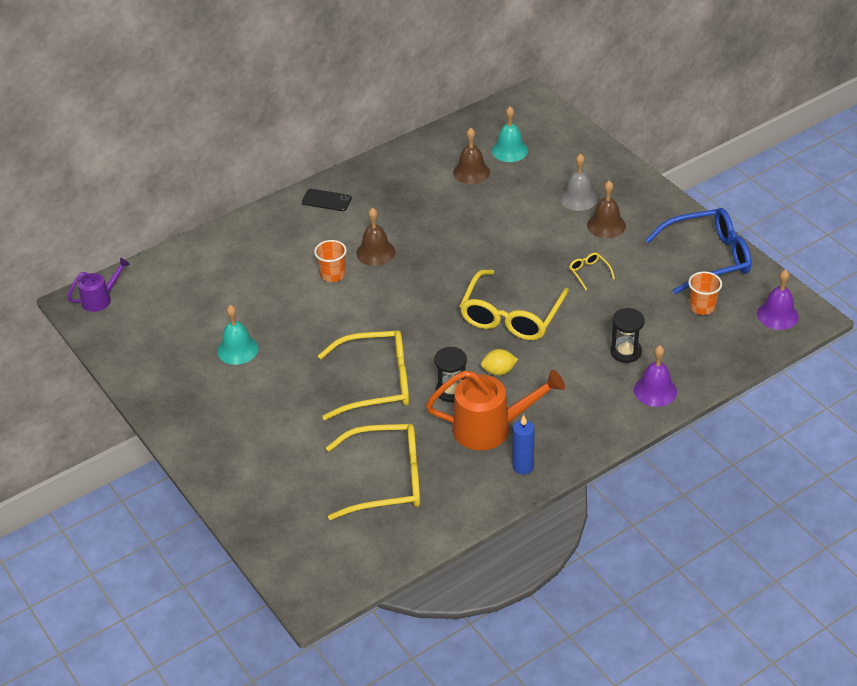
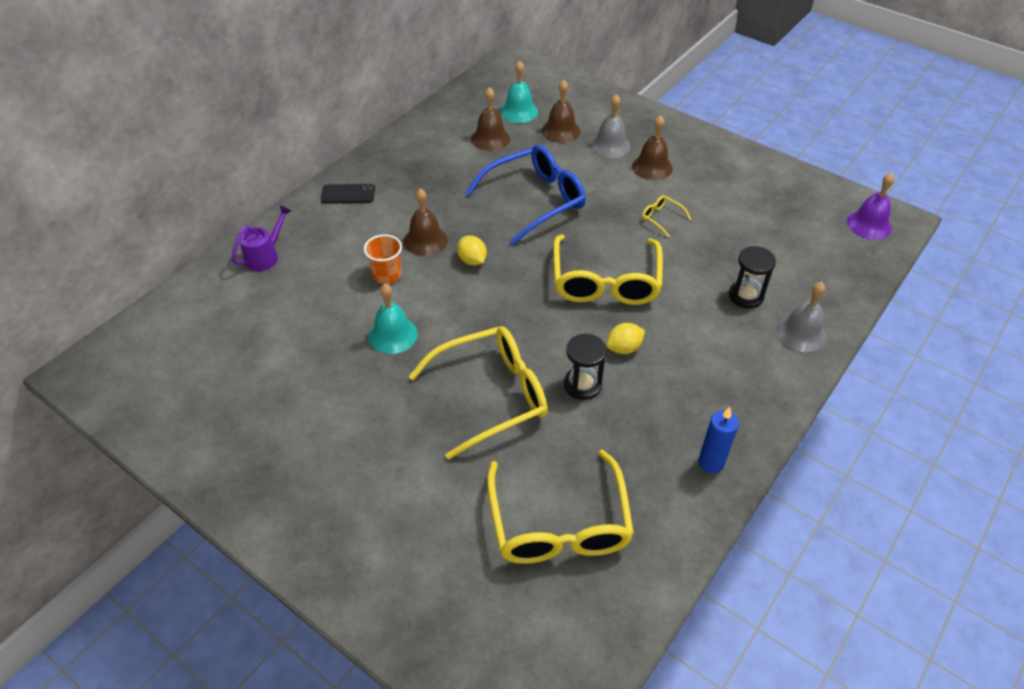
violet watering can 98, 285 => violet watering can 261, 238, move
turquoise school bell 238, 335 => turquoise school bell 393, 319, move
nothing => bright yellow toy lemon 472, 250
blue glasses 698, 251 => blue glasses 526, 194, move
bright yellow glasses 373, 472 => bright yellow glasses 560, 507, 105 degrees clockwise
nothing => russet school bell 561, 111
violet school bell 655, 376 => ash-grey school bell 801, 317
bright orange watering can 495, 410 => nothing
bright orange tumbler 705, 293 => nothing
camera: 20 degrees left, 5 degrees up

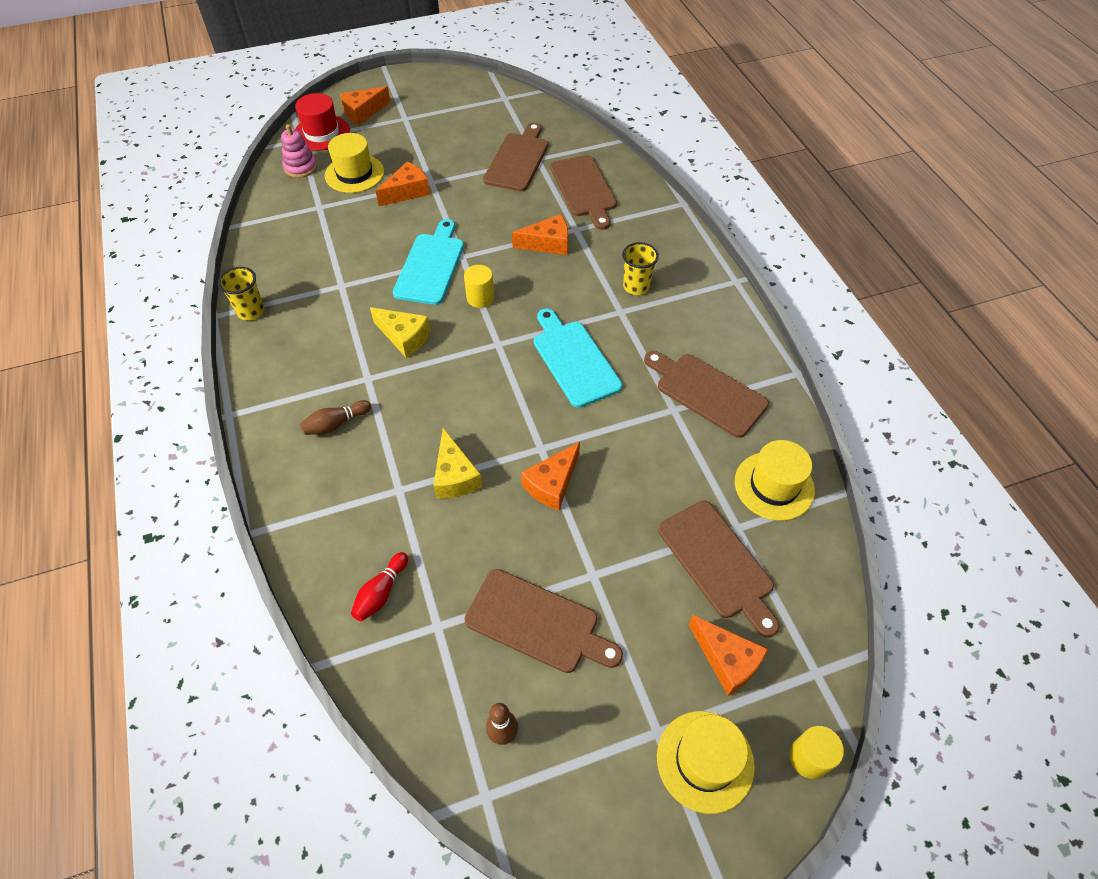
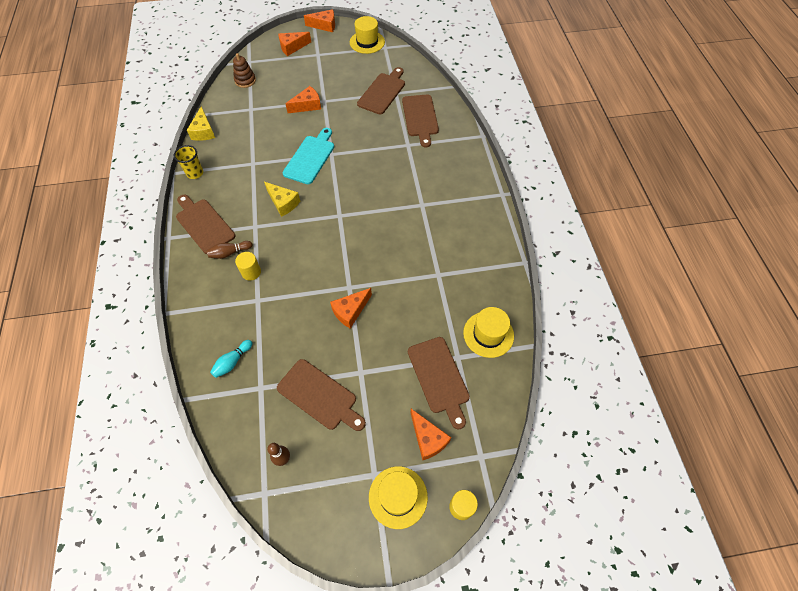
russet chopping board 706, 394 => russet chopping board 205, 224, move
bright yellow cheese wedge 457, 463 => bright yellow cheese wedge 201, 123, move
crimson skittle 379, 586 => turquoise skittle 231, 359
rose-pink stacking rings 299, 151 => russet stacking rings 244, 70
bright yellow cylinder shape 479, 286 => bright yellow cylinder shape 248, 266, move
bright orange cheese wedge 540, 234 => bright orange cheese wedge 319, 20, move
bright yellow hat 354, 163 => bright yellow hat 367, 35, move
crimson hat 322, 122 => nothing
turquoise chopping board 578, 358 => nothing
bright yellow tumbler 640, 268 => nothing
camera: 10 degrees right, 5 degrees up

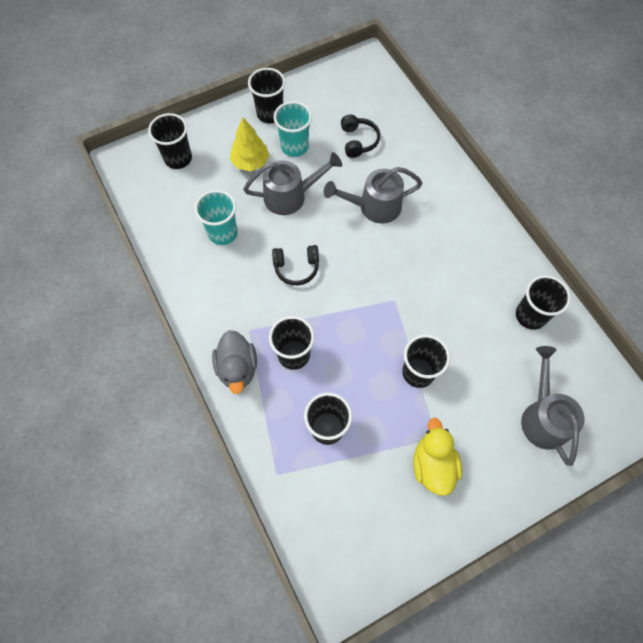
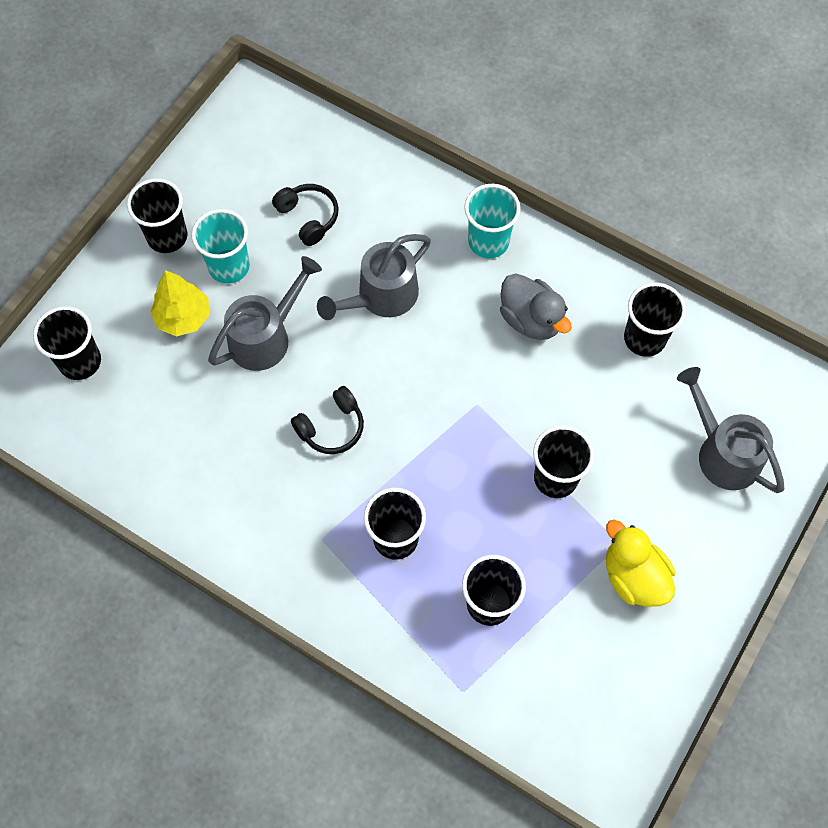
turquoise tumbler 216, 217 => turquoise tumbler 492, 221, move
ash-grey rubber duck 234, 362 => ash-grey rubber duck 536, 306, move
camera: 30 degrees left, 0 degrees up

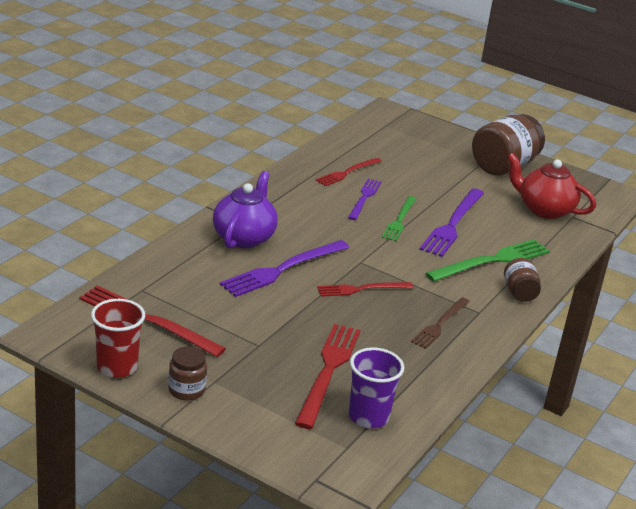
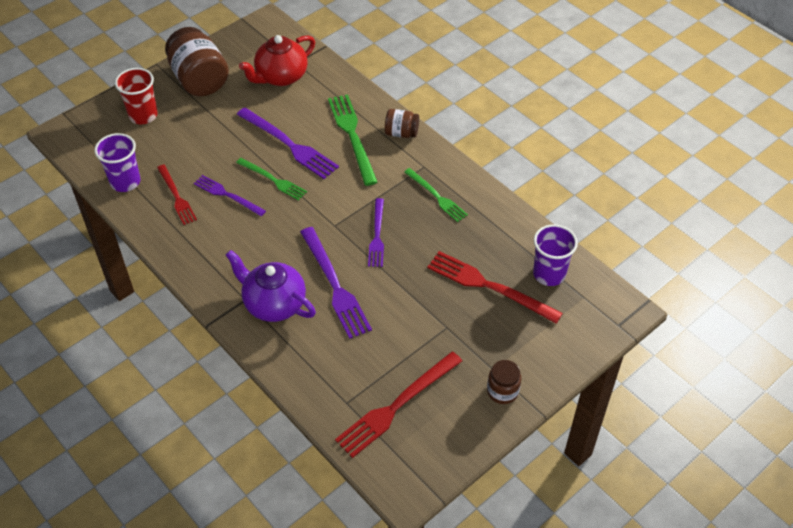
nothing => violet tumbler 117, 162
crimson tumbler 118, 338 => crimson tumbler 136, 96, move
crimson dinner fork 365, 289 => violet dinner fork 376, 232
russet dinner fork 440, 323 => emerald dinner fork 436, 195
camera: 70 degrees left, 20 degrees up

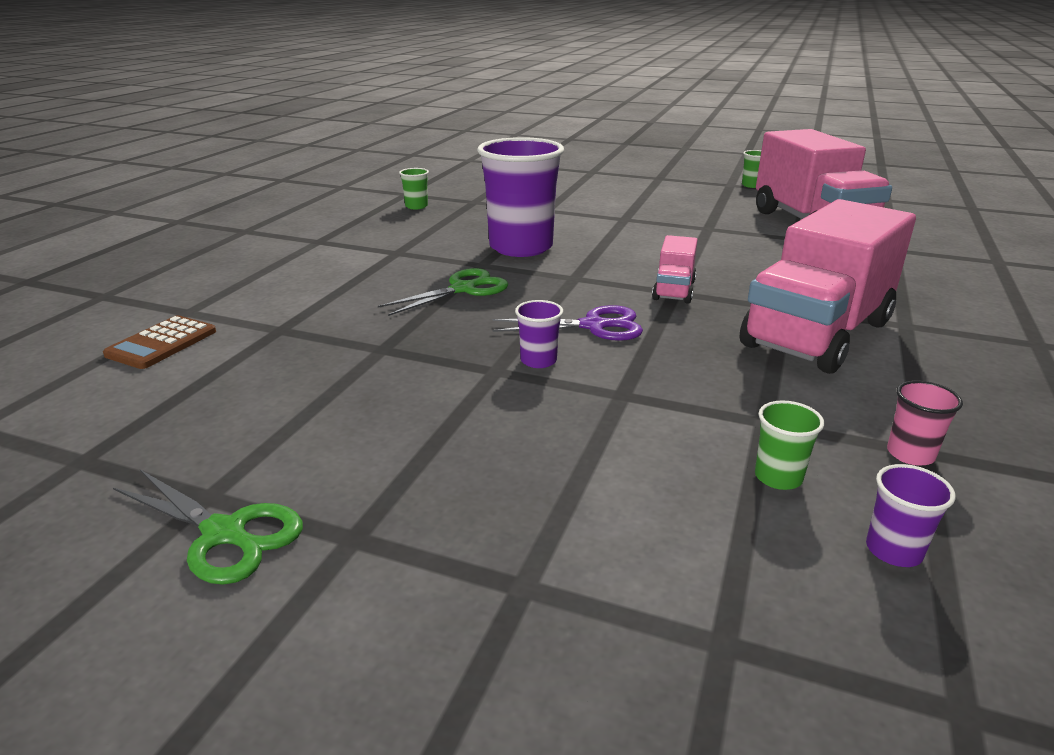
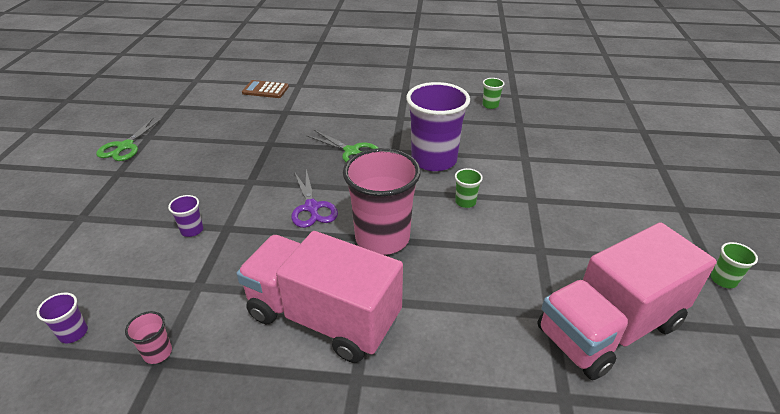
violet tumbler 539, 334 => violet tumbler 185, 216, move
rose-pink toy truck 675, 269 => rose-pink tumbler 382, 201
emerald tumbler 789, 445 => emerald tumbler 469, 188, move
camera: 75 degrees right, 10 degrees up

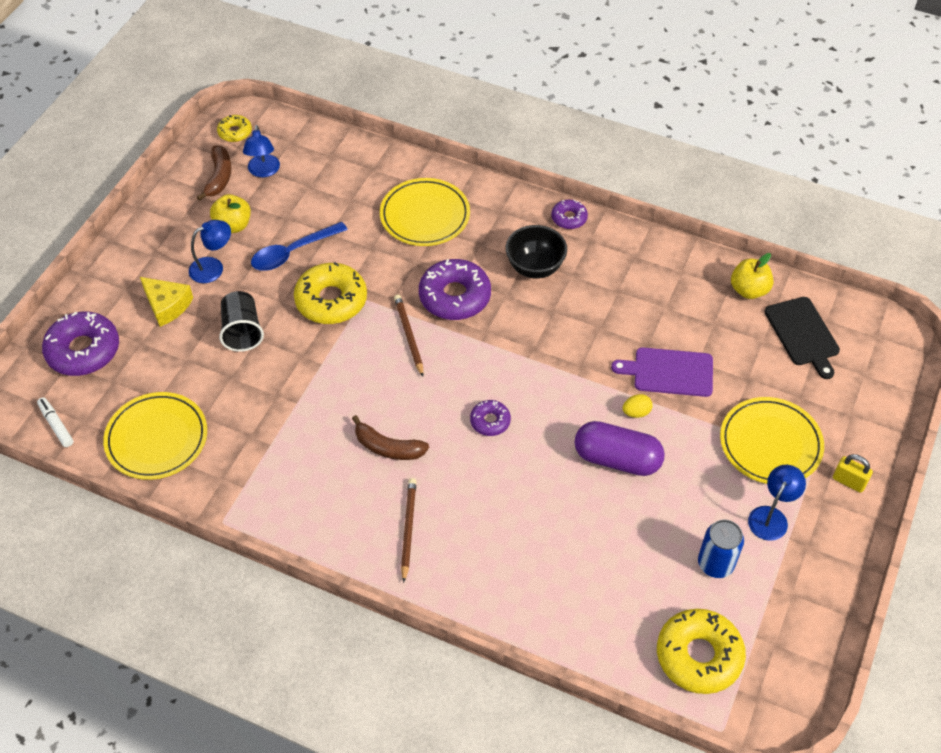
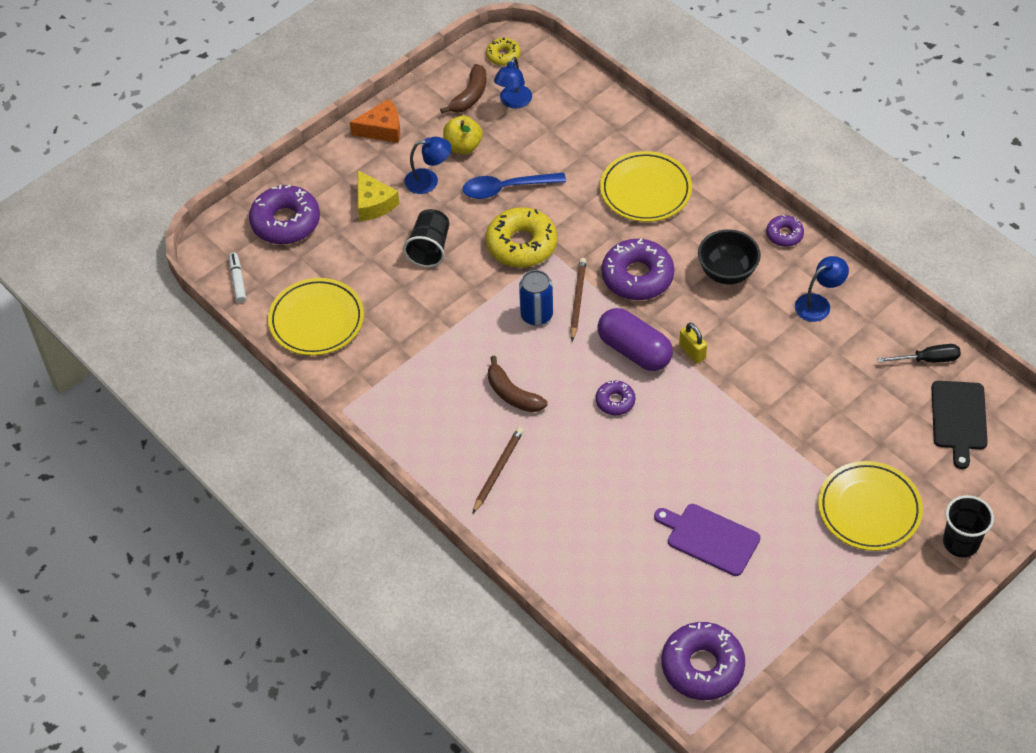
nothing => bright orange cheese wedge 375, 121
blue soda can 721, 549 => blue soda can 536, 298, move
violet pill 620, 448 => violet pill 635, 339, move
violet chopping board 662, 372 => violet chopping board 707, 540, move
bright yellow doughnut 701, 651 => violet doughnut 703, 661
bright yellow lock 853, 473 => bright yellow lock 693, 343, move
blue desk lamp 777, 503 => blue desk lamp 822, 289, move
bright yellow toy apple 752, 276 => ebony hand screwdriver 919, 353
nothing => ebony tumbler 968, 526
bright yellow toy egg 637, 406 => nothing
camera: 25 degrees right, 0 degrees up

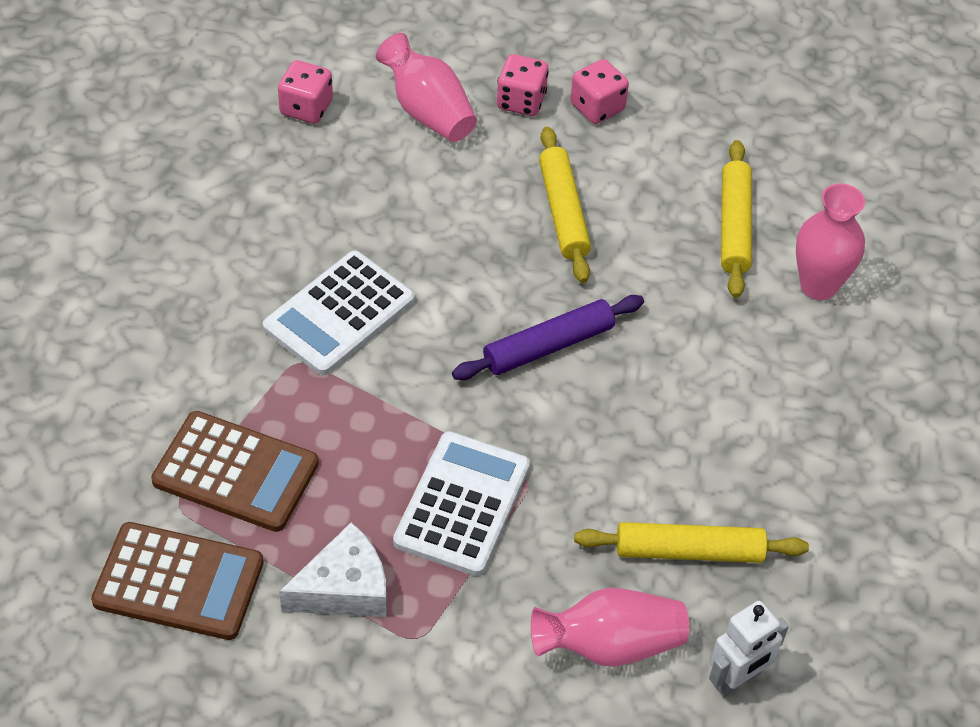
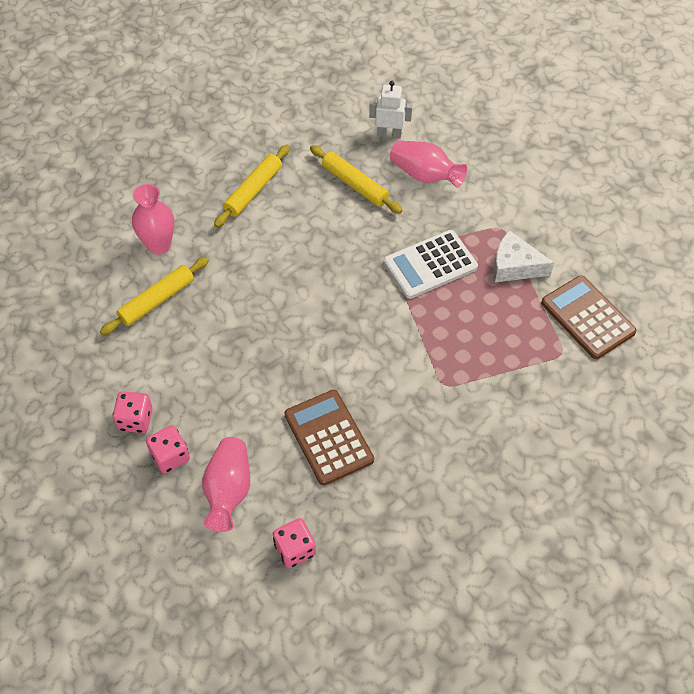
bright yellow rolling pin 565, 205 => bright yellow rolling pin 252, 186, move
russet calculator 235, 471 => russet calculator 329, 437, move
snow-white calculator 339, 313 => nothing
violet rolling pin 548, 337 => nothing
camera: 135 degrees left, 5 degrees up

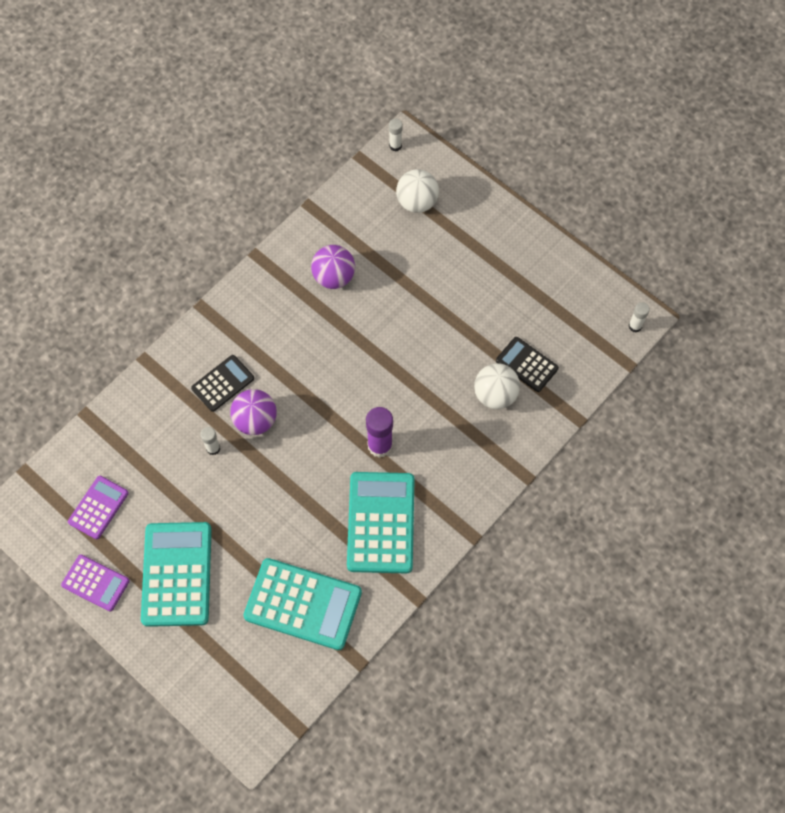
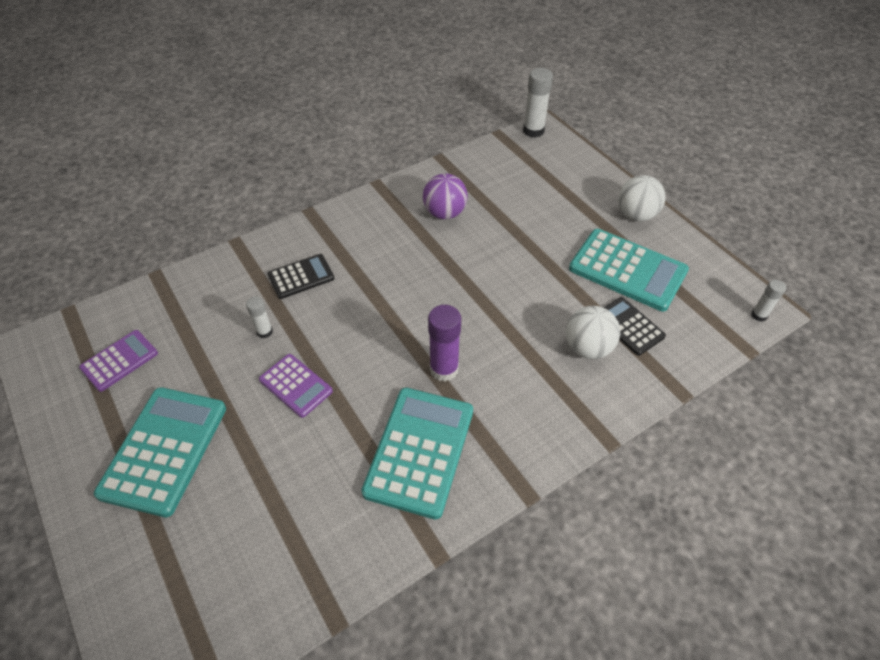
violet calculator 95, 582 => violet calculator 296, 386, move
snow-white stick of glue 395, 135 => snow-white stick of glue 538, 102, x1.76
turquoise calculator 302, 604 => turquoise calculator 629, 270, move
snow-white sphere 417, 191 => snow-white sphere 641, 198, move
violet sphere 253, 412 => nothing
camera: 15 degrees right, 15 degrees down

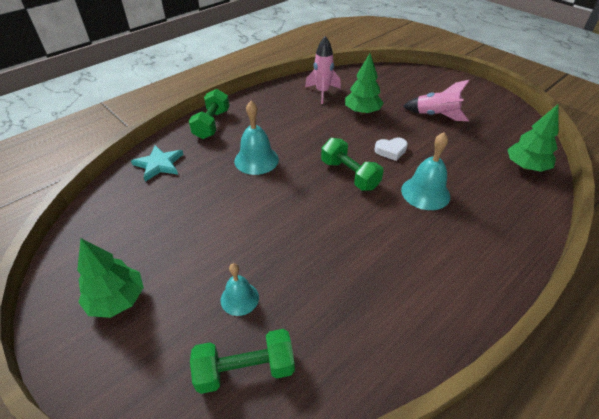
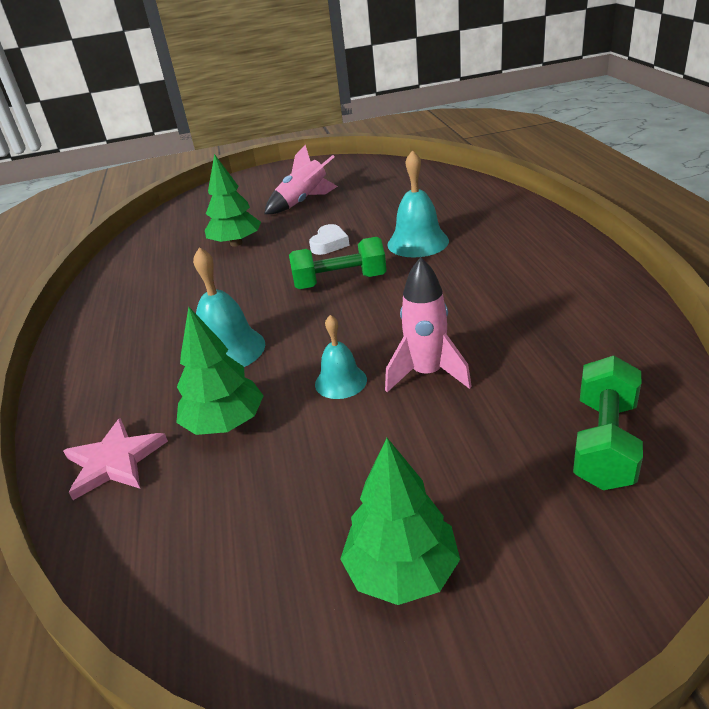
turquoise five-pointed star 157, 163 => rose-pink five-pointed star 115, 459
emerald toy tree 533, 138 => emerald toy tree 220, 371, move
turquoise school bell 239, 289 => turquoise school bell 341, 357, move
rose-pink spaceship 323, 70 => rose-pink spaceship 428, 324, move
emerald dumbbell 209, 114 => nothing
camera: 55 degrees left, 10 degrees down

